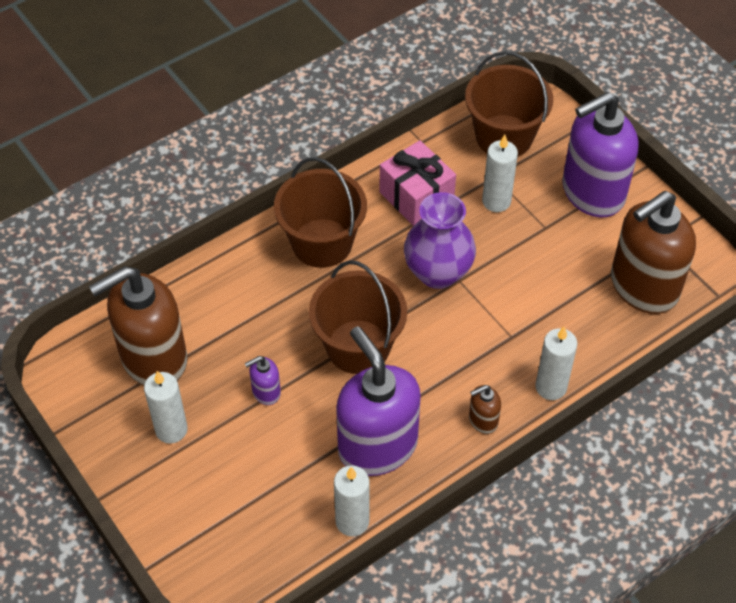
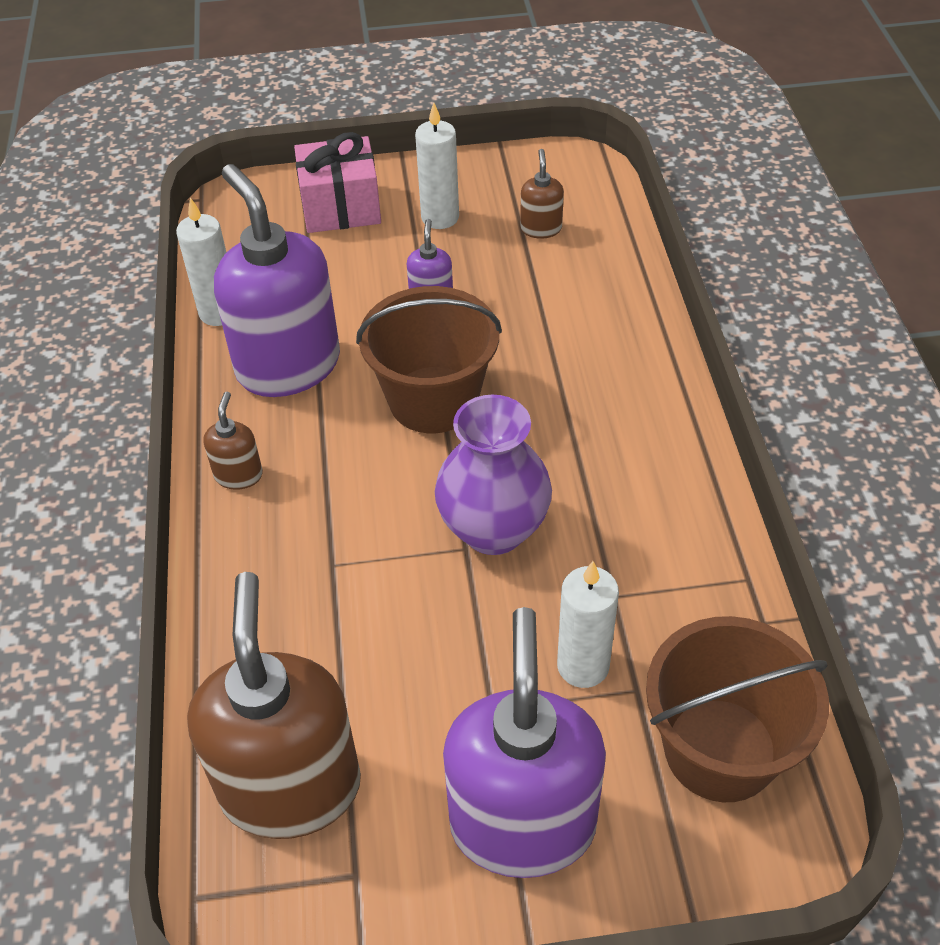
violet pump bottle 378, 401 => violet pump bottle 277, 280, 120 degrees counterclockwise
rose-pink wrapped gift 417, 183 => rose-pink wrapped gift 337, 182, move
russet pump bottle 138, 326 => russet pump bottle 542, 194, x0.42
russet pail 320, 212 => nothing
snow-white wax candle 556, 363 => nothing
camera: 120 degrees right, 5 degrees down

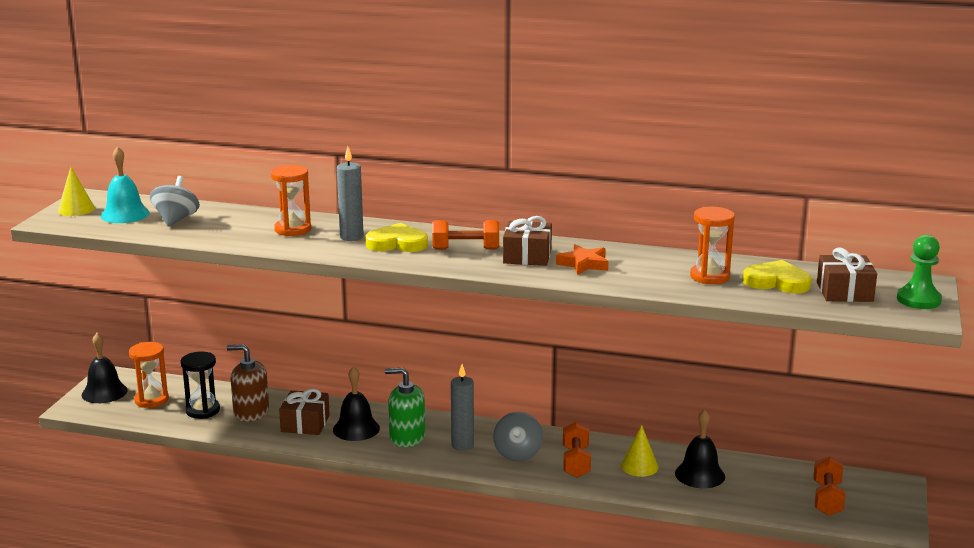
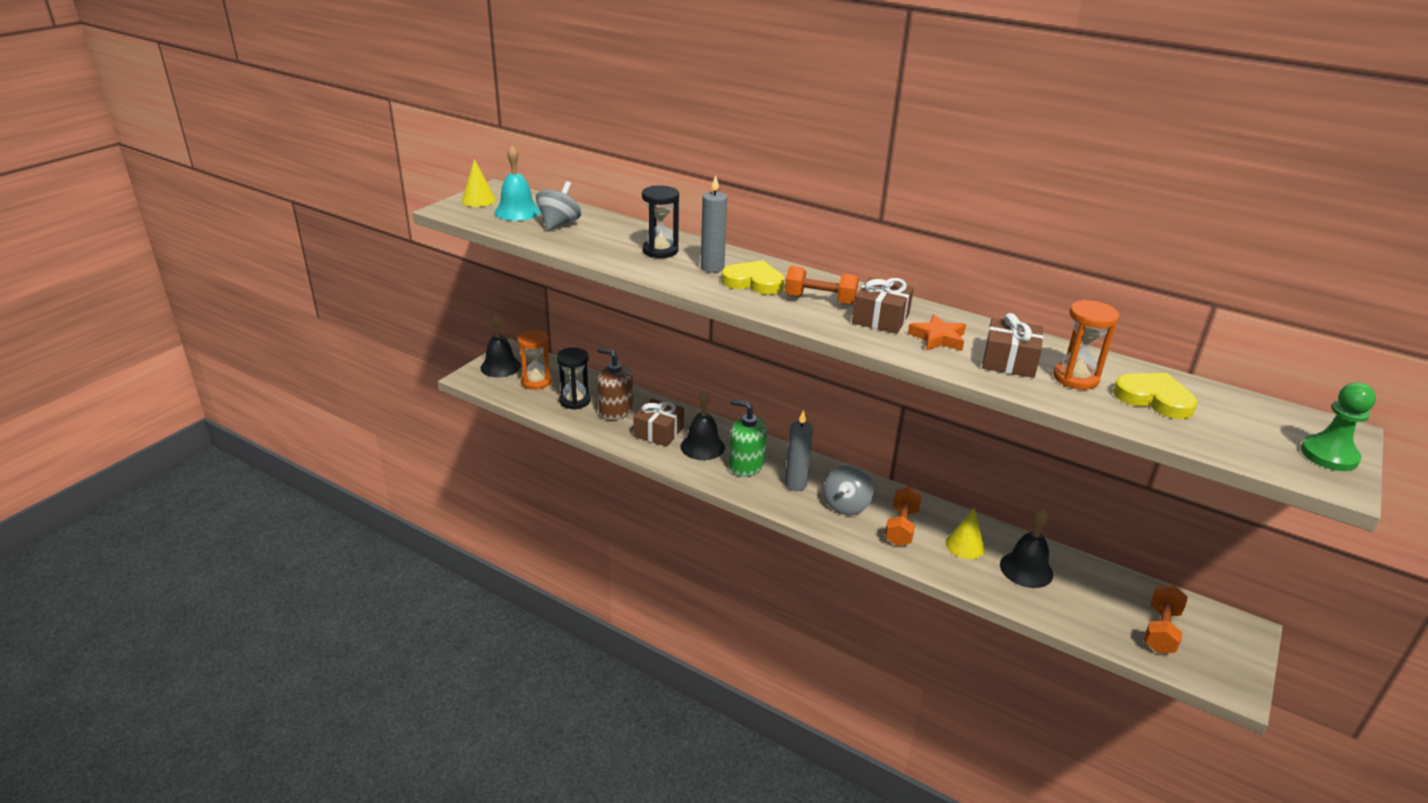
bright orange sandglass 291, 200 => ebony sandglass 660, 221
russet wrapped gift 847, 274 => russet wrapped gift 1012, 345, move
camera: 15 degrees right, 10 degrees up

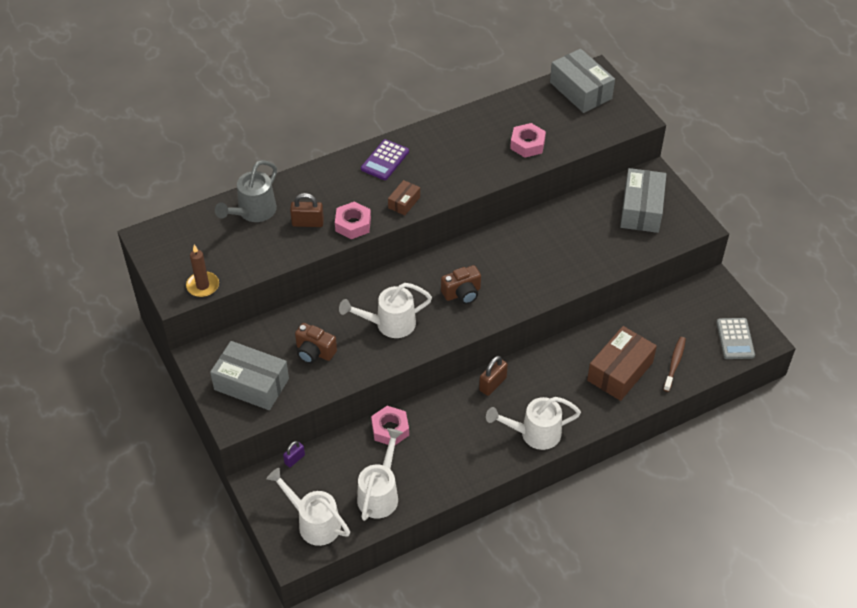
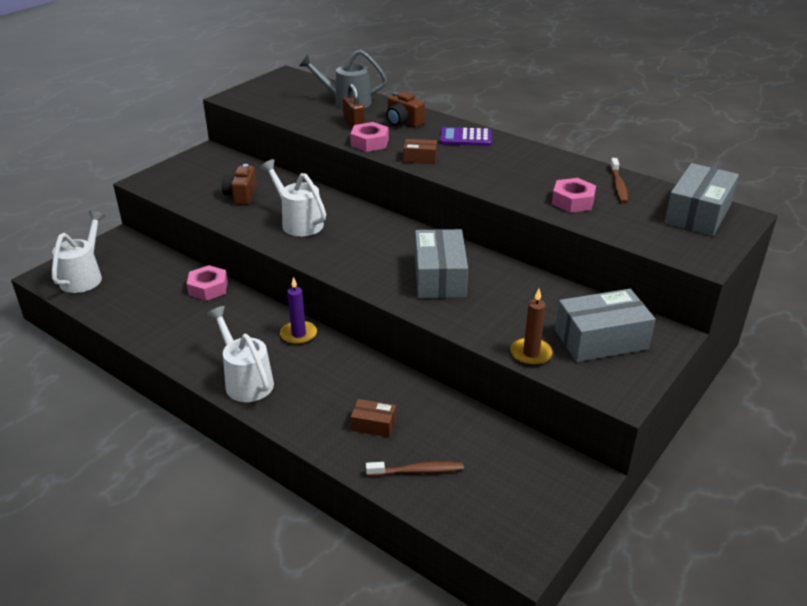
russet lock 493, 376 => violet wax candle 298, 311
russet package 622, 363 => russet package 373, 418, x0.50
russet camera 461, 284 => russet camera 405, 110, move
ash-grey package 249, 375 => ash-grey package 441, 263, move
russet wax candle 202, 271 => russet wax candle 531, 327, move
nothing => russet dental brush 619, 181
violet lock 294, 454 => nothing
snow-white watering can 380, 474 => nothing
ash-grey calculator 735, 338 => nothing
camera: 65 degrees right, 15 degrees down

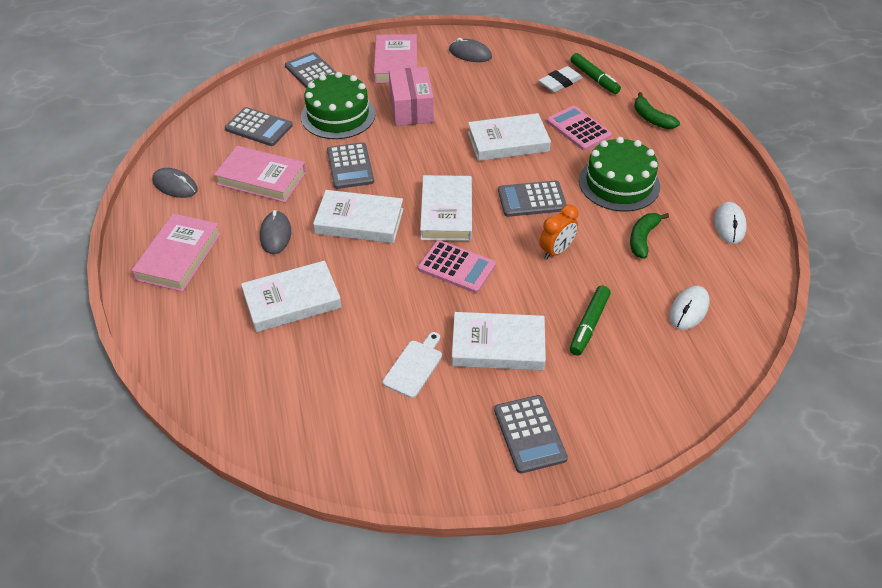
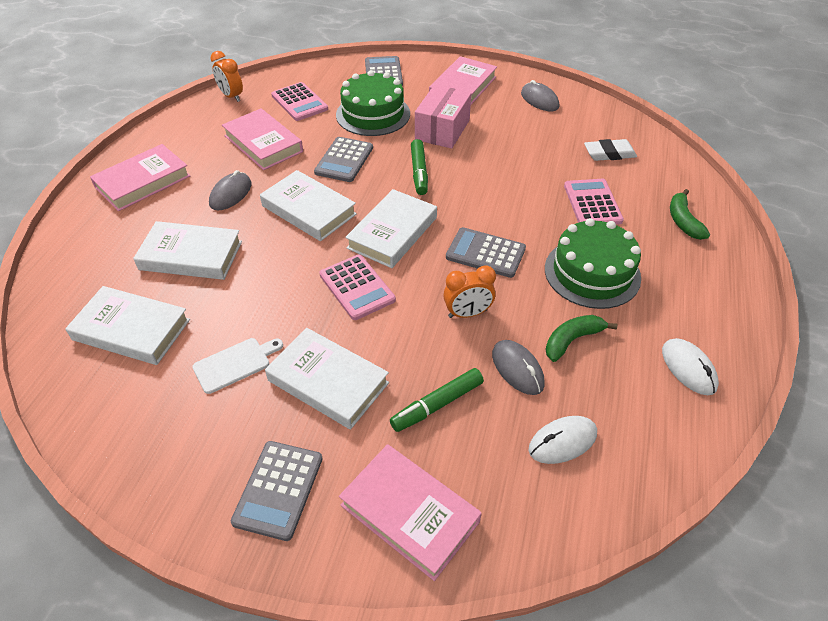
snow-white hardcover 509, 137 => snow-white hardcover 127, 325, move
nothing => bright orange clock 227, 76
ash-grey calculator 259, 126 => rose-pink calculator 299, 101
nothing => rose-pink hardcover 410, 512
emerald marker pen 595, 73 => emerald marker pen 419, 167, move
ash-grey computer mouse 175, 183 => ash-grey computer mouse 518, 367, move
snow-white computer mouse 730, 223 => snow-white computer mouse 690, 366, 60 degrees counterclockwise
camera: 30 degrees right, 0 degrees up

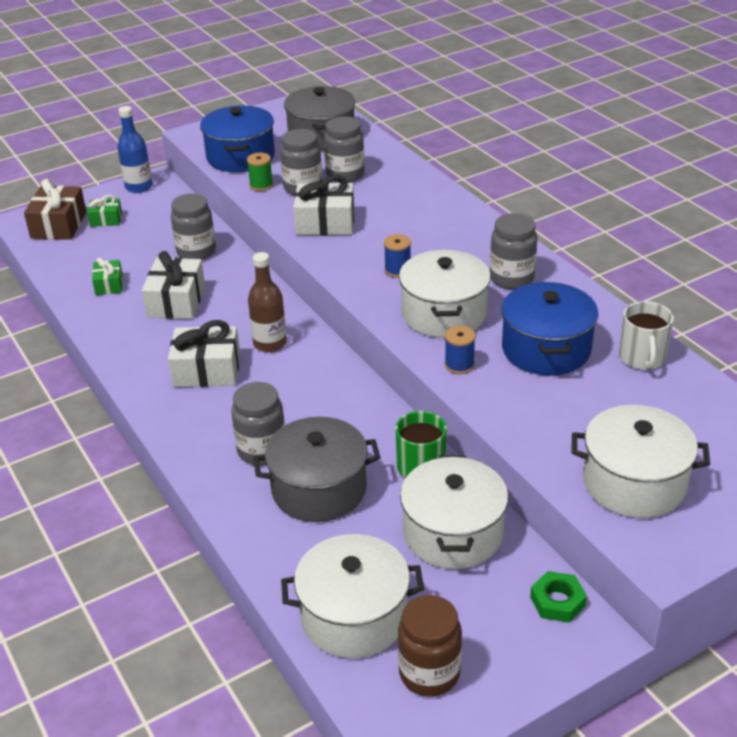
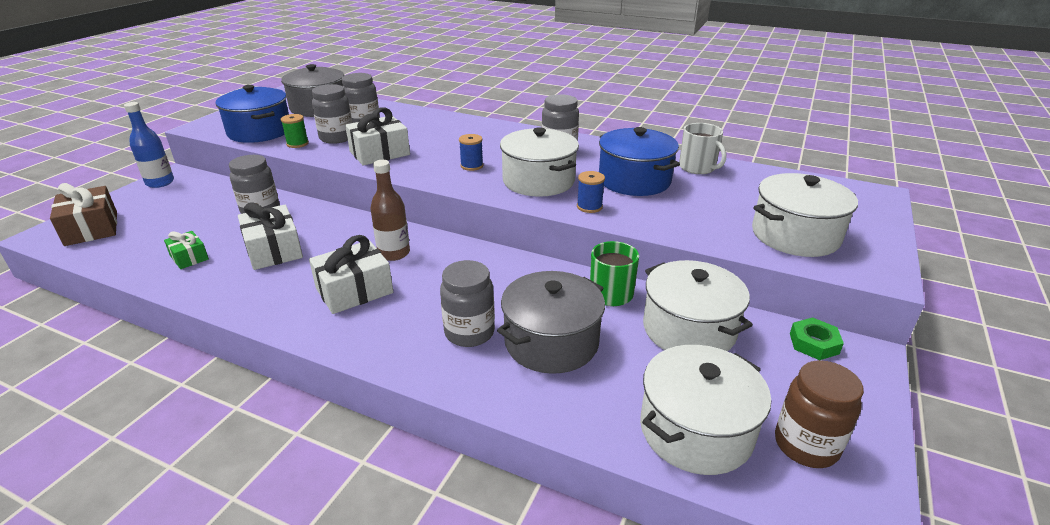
emerald wrapped gift 104, 211 => nothing
camera: 35 degrees left, 5 degrees down

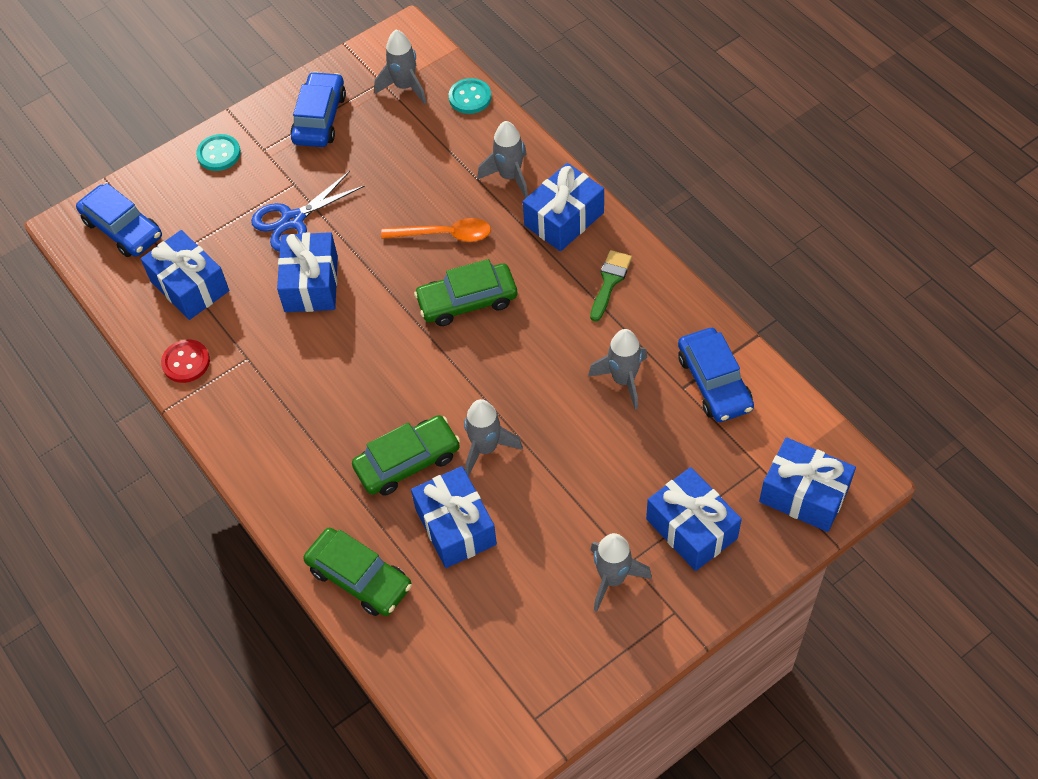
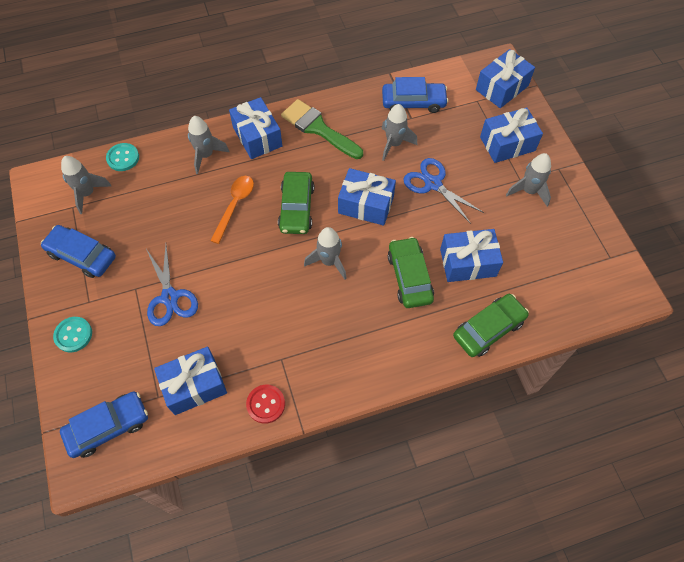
emerald brush 611, 286 => emerald brush 322, 129, x1.67
ash-grey spaceship 493, 438 => ash-grey spaceship 325, 253, move
blue wrapped gift 307, 272 => blue wrapped gift 367, 197, move
nothing => blue shears 443, 191
camera: 75 degrees left, 5 degrees up

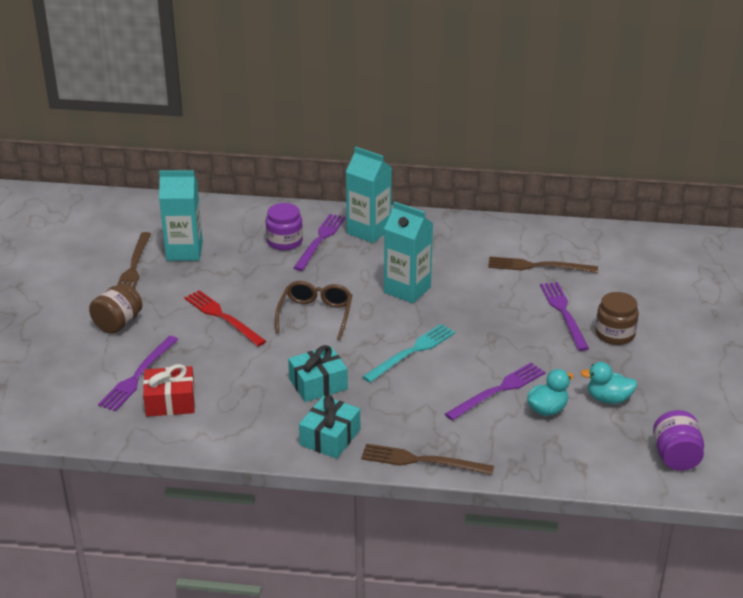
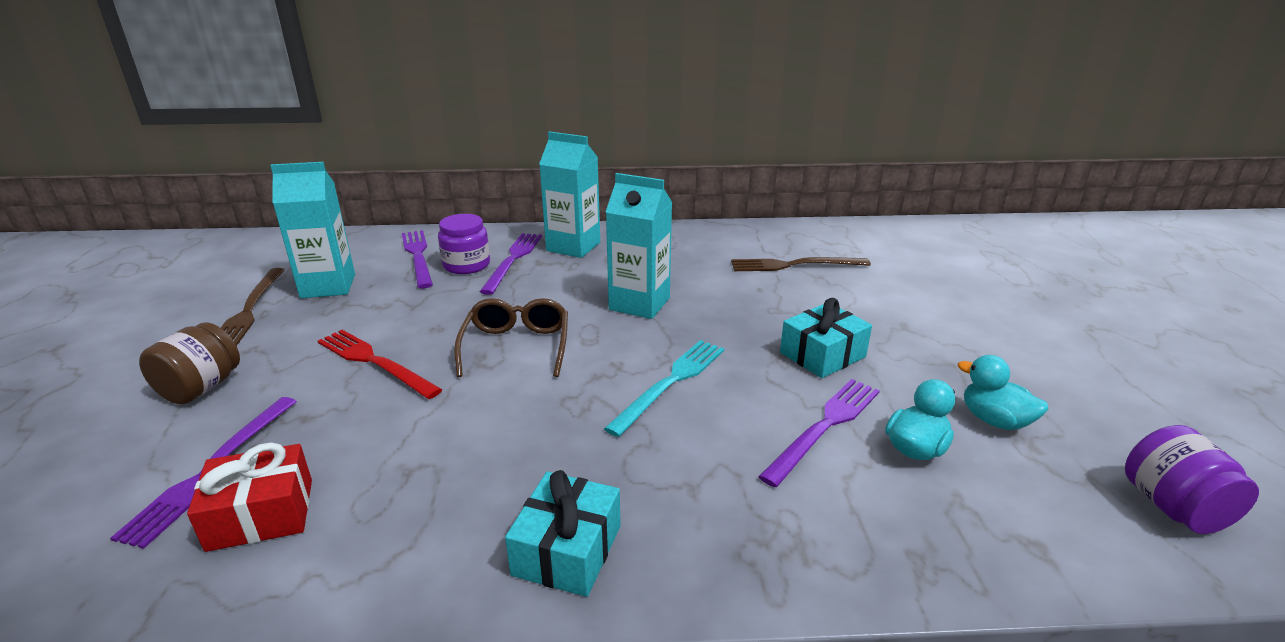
violet dinner fork 564, 316 => violet dinner fork 417, 259, move
turquoise wrapped gift 318, 373 => turquoise wrapped gift 826, 338, move
turquoise rubber duck 609, 383 => turquoise rubber duck 1002, 392, 45 degrees clockwise
russet dinner fork 427, 459 => nothing
russet jam jar 617, 318 => nothing
camera: 10 degrees left, 5 degrees down

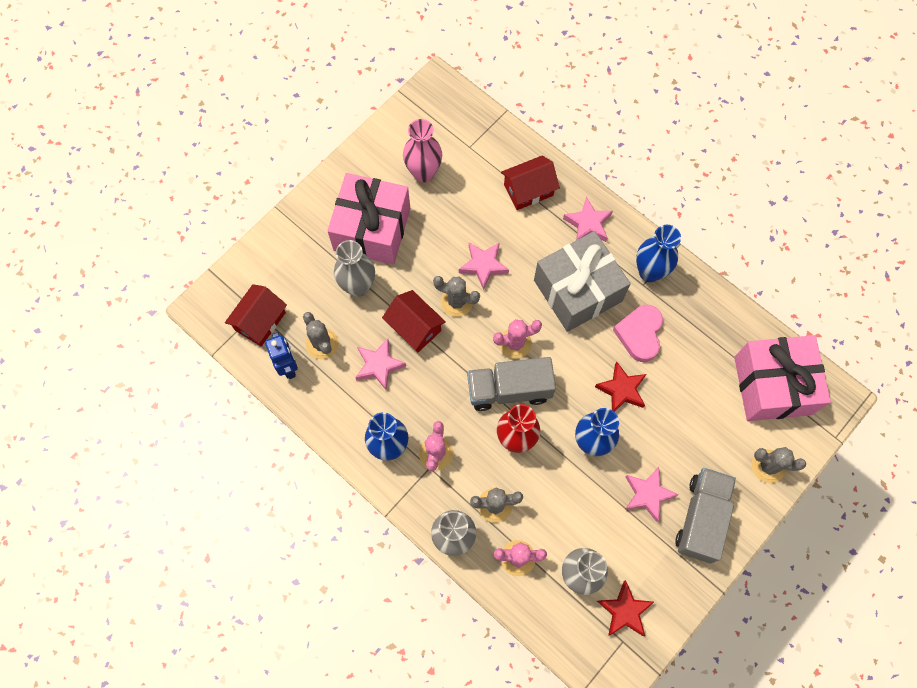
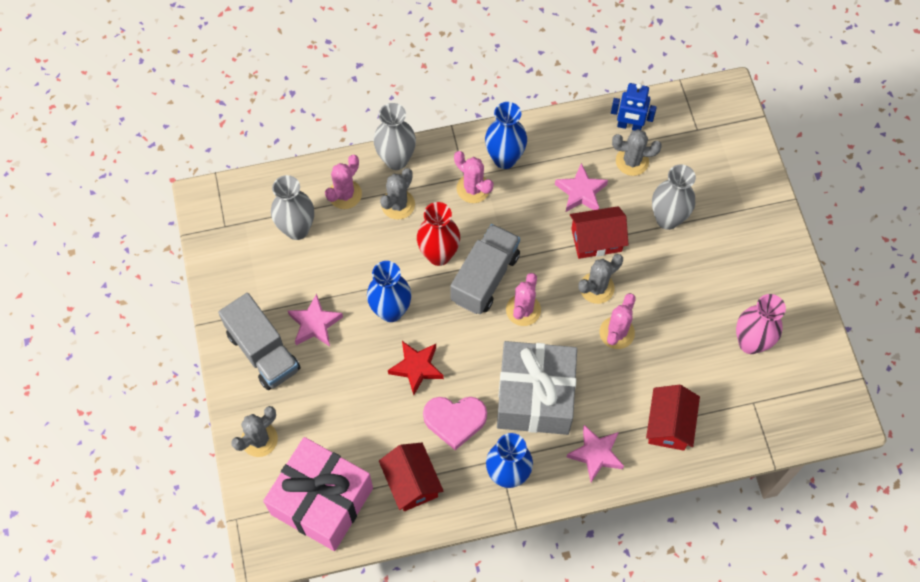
crimson cottage 256, 315 => crimson cottage 411, 477, move
rose-pink heart shape 638, 333 => rose-pink heart shape 455, 423, 135 degrees clockwise
rose-pink five-pointed star 484, 266 => rose-pink cactus 618, 321
rose-pink wrapped gift 368, 219 => nothing
crimson five-pointed star 625, 608 => nothing
camera: 125 degrees right, 5 degrees down

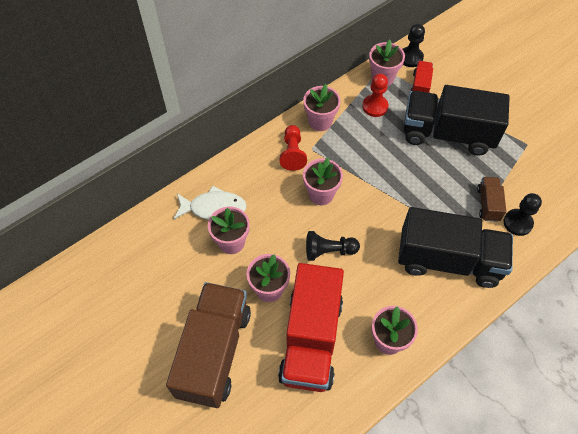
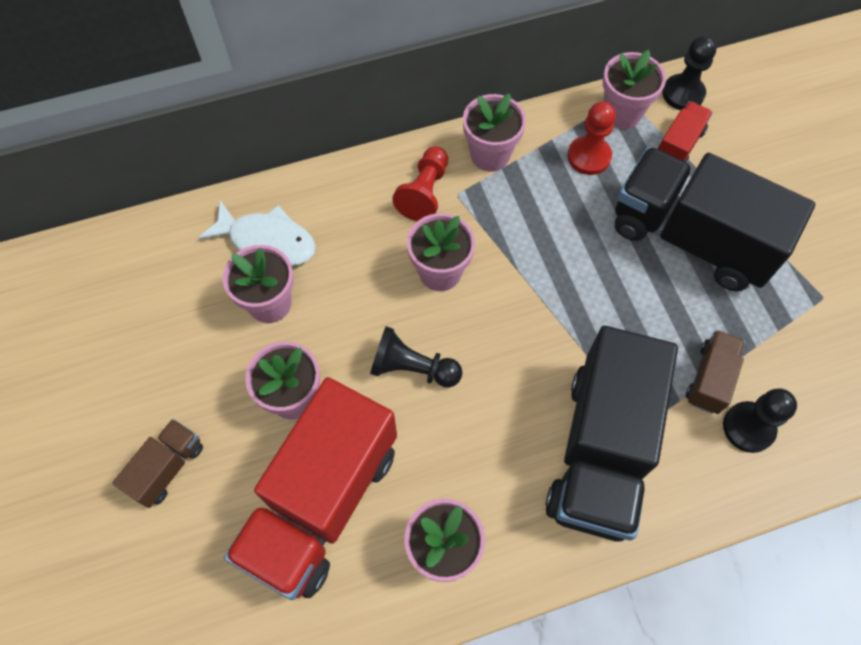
russet toy truck 208, 345 => russet toy truck 158, 463, x0.45
ebony toy truck 455, 247 => ebony toy truck 611, 434, 75 degrees clockwise
camera: 20 degrees right, 5 degrees up

